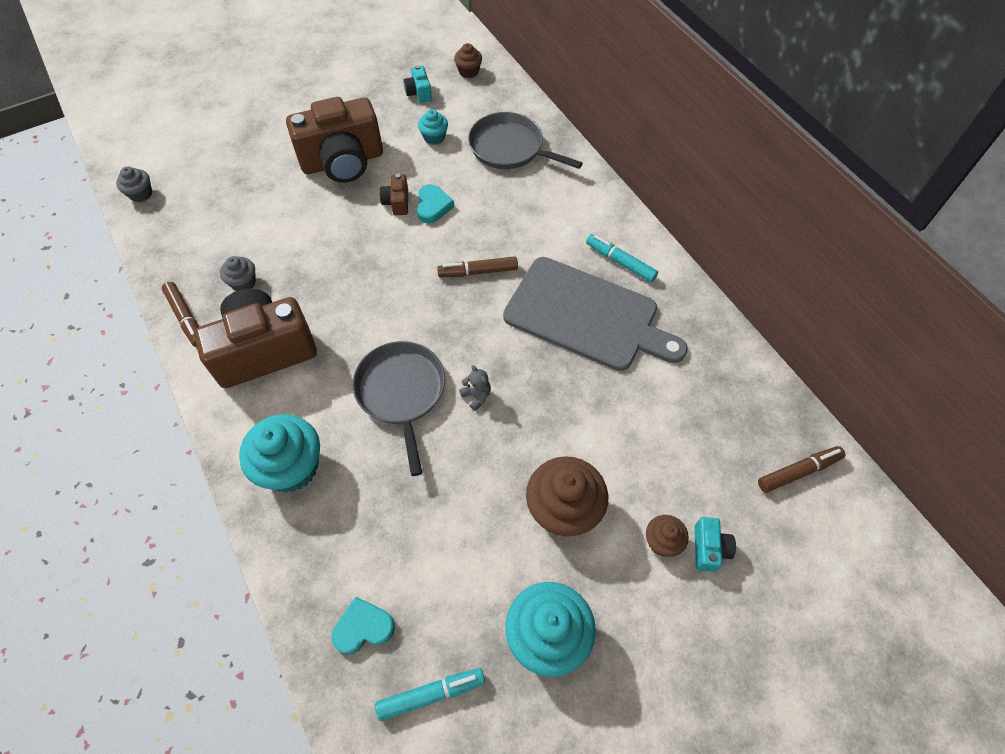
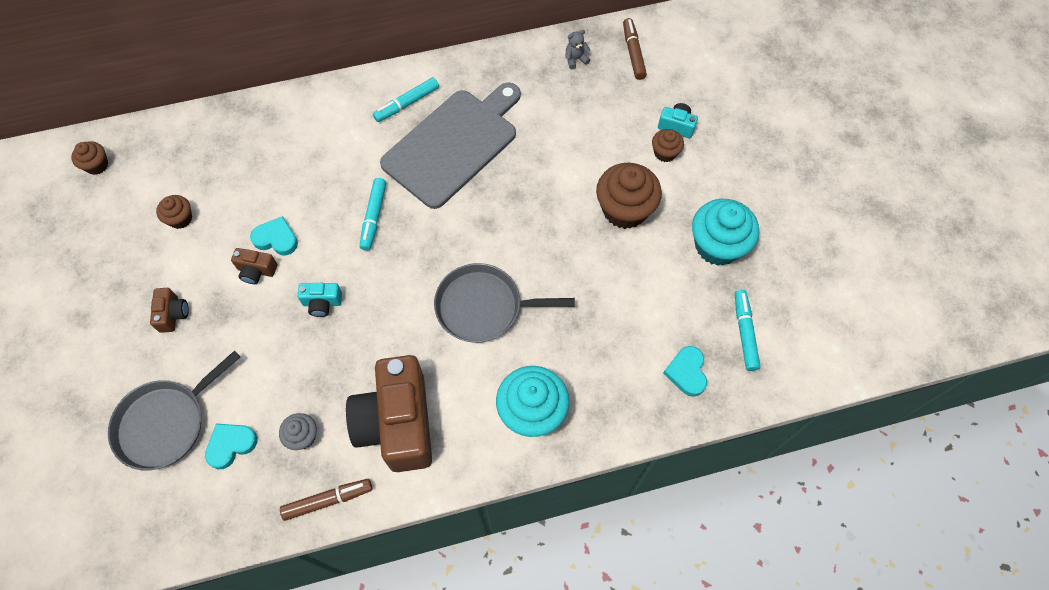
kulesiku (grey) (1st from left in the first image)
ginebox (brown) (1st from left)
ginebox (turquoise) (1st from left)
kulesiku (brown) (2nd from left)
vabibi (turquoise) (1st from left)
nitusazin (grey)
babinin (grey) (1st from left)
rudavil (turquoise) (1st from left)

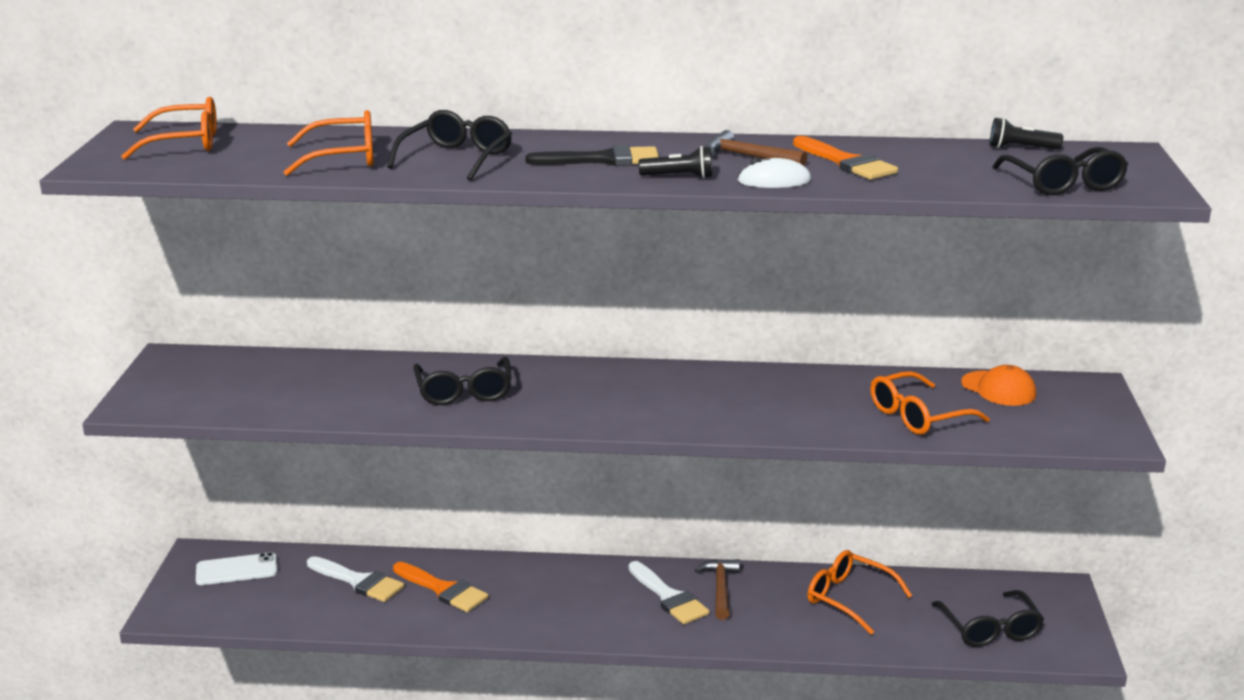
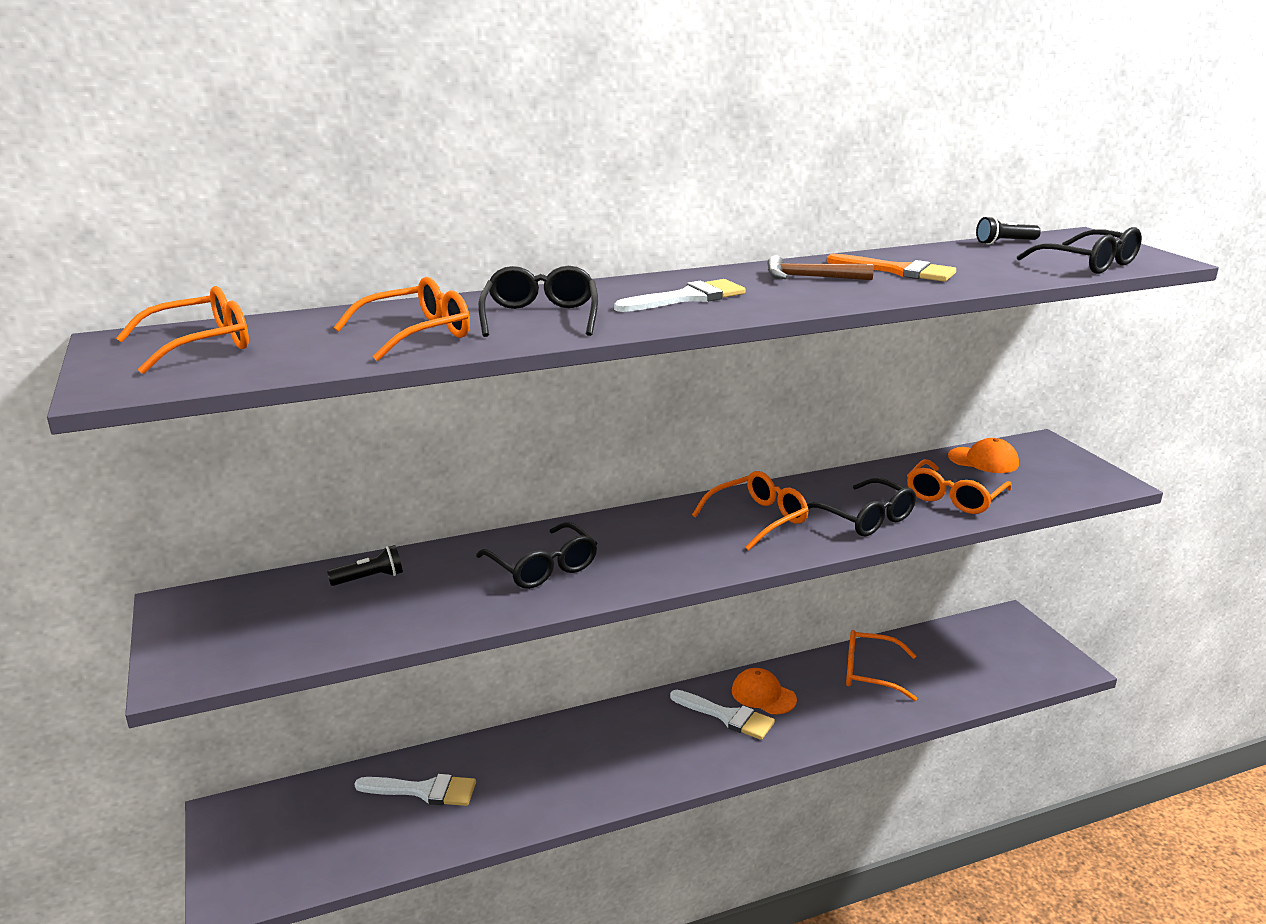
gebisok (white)
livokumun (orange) (1st from left in the first image)
livokumun (white) (2nd from left)
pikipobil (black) (1st from left)
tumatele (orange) (1st from left)
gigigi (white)
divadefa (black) (3rd from left)
divadefa (orange) (3rd from left)

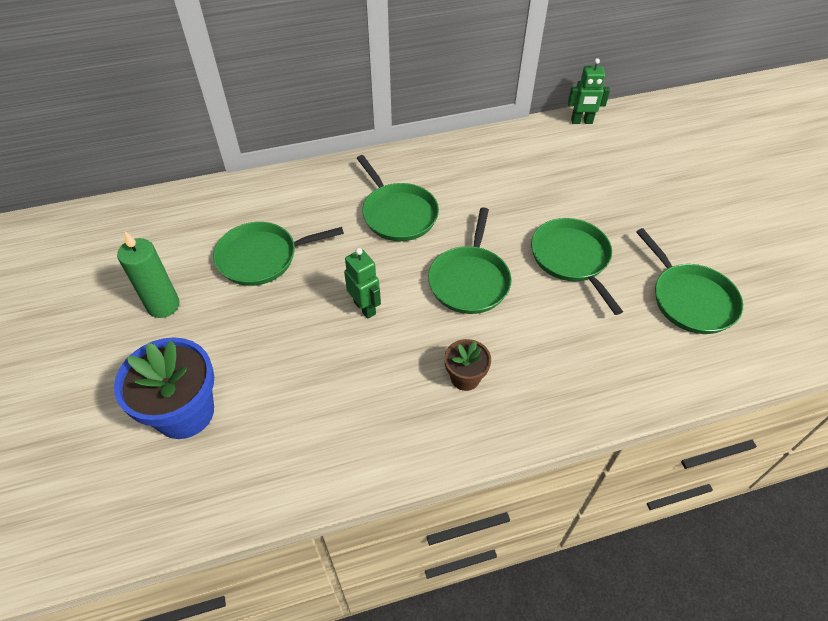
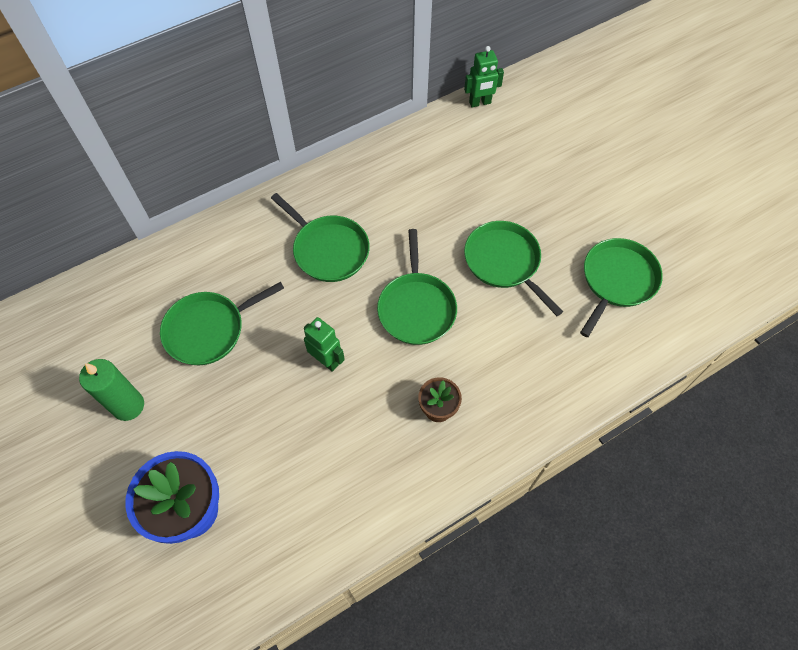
babinin (green) (5th from left)

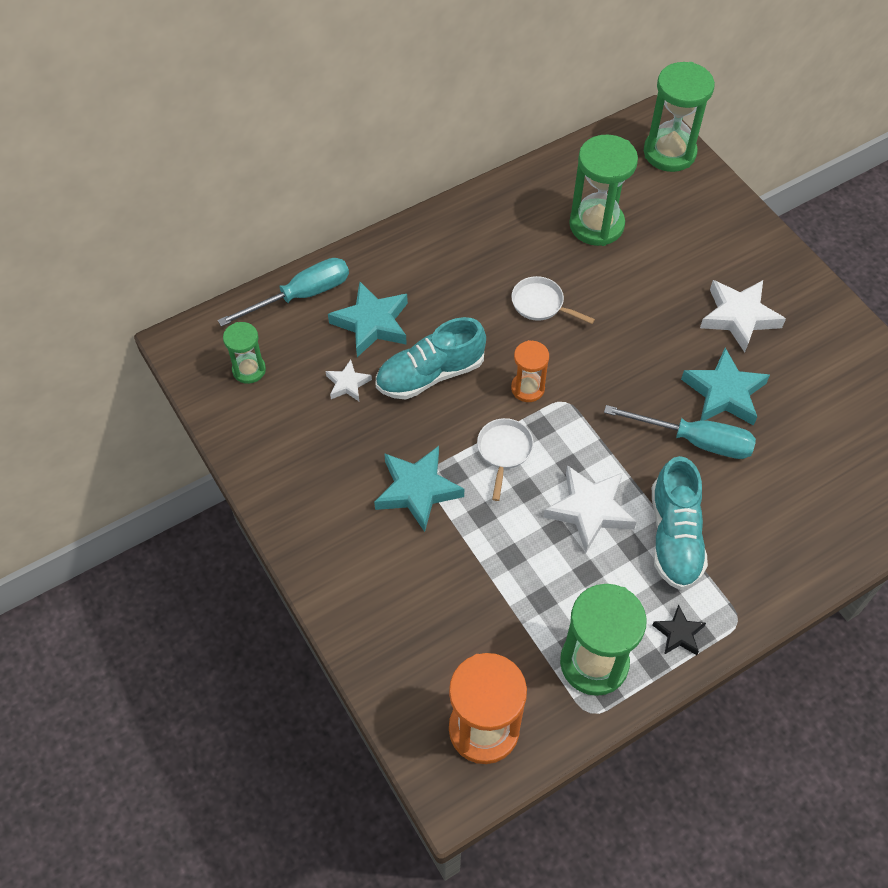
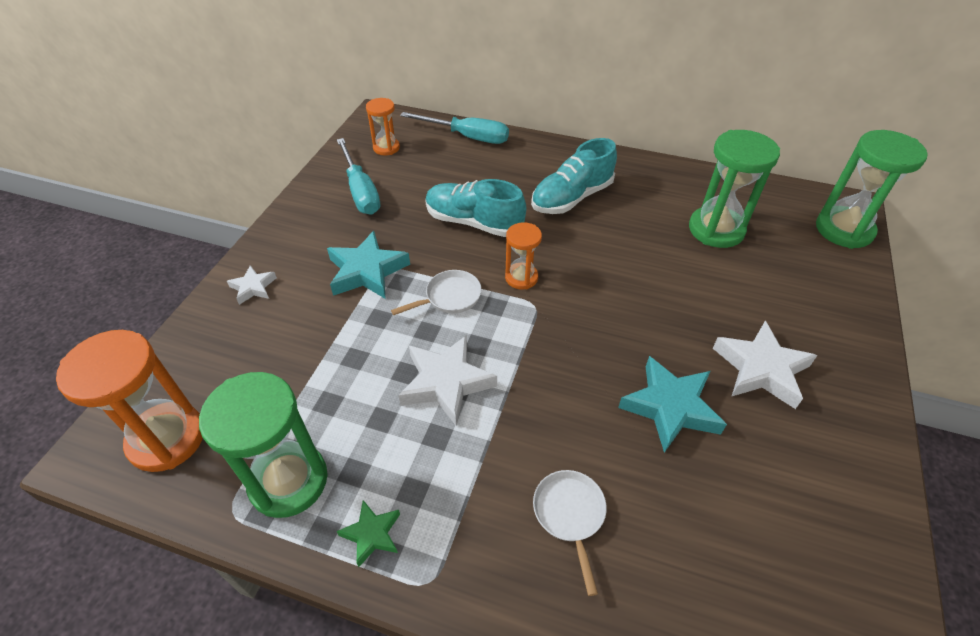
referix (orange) (2nd from left)
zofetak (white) (1st from left)
zofetak (turquoise) (1st from left in the first image)
babinin (white) (2nd from left)
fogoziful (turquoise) (1st from left)
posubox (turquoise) (2nd from left)
zofetak (green)

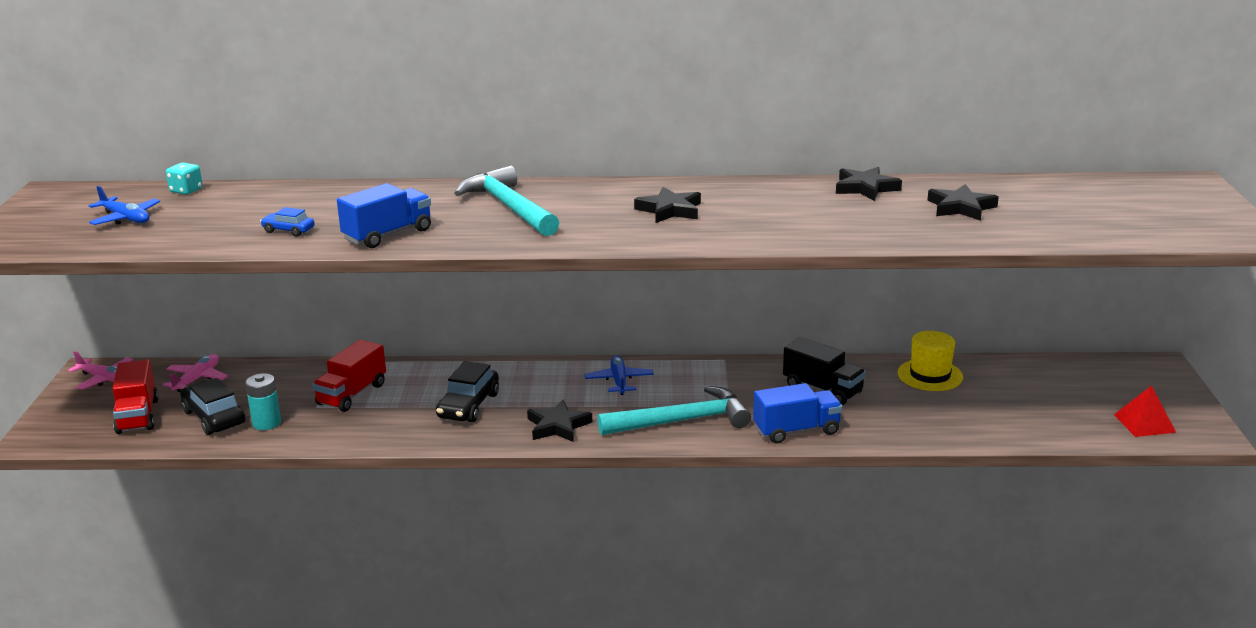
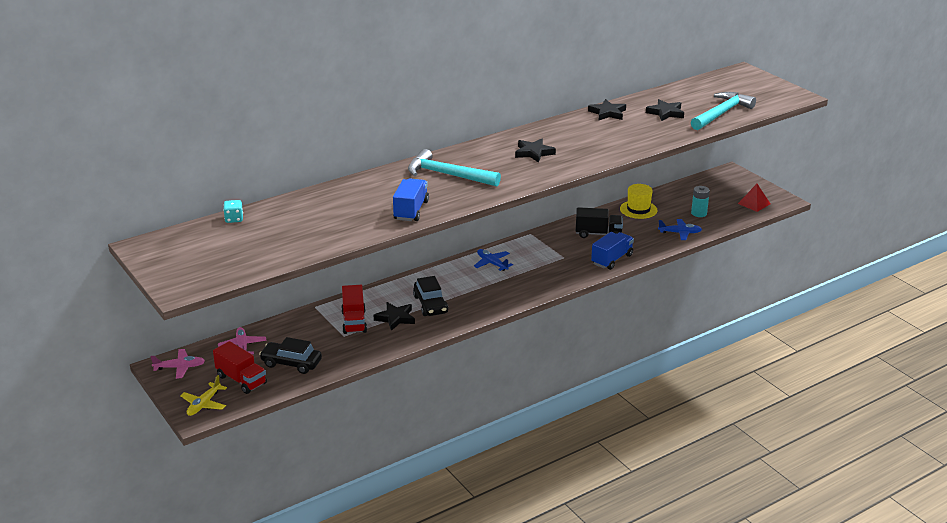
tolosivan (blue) (2nd from left)
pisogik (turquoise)
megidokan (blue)
zofetak (black) (1st from left)
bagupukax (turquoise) (2nd from left)
tolosivan (yellow)

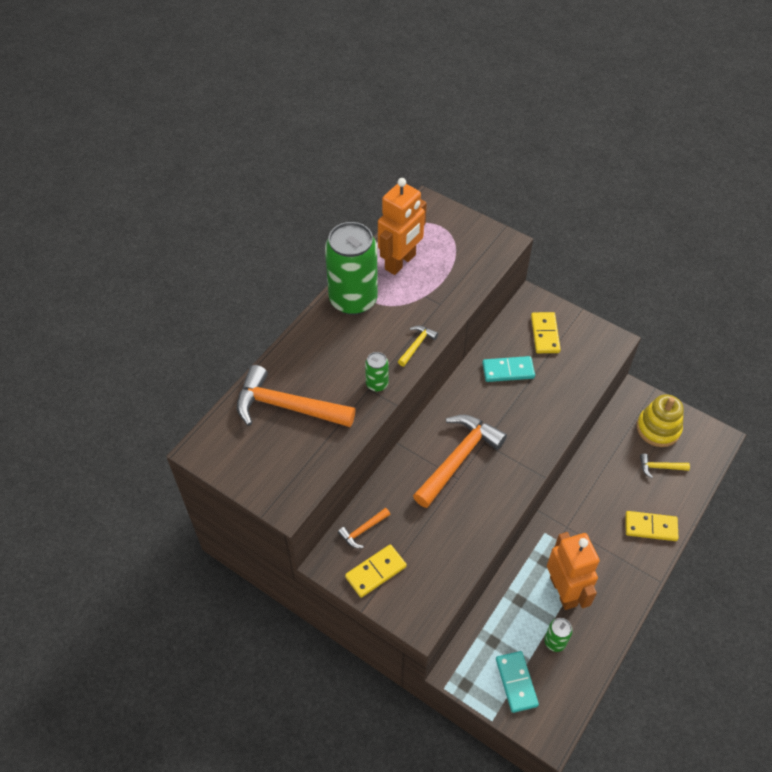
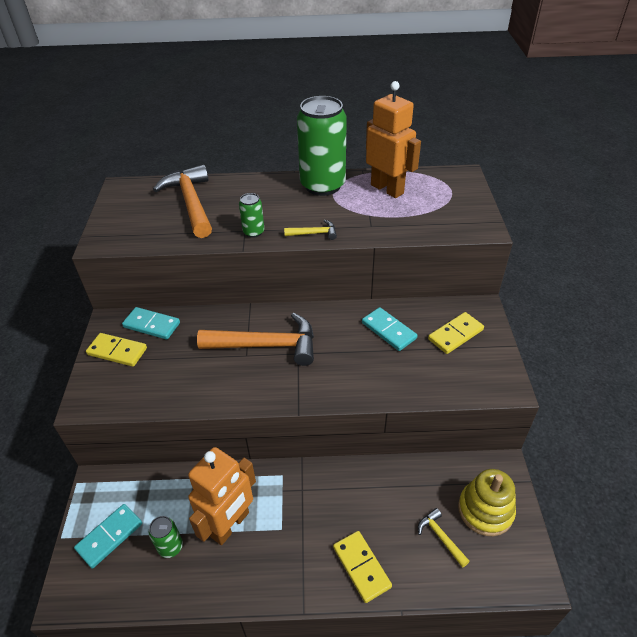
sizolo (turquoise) (2nd from left)
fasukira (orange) (2nd from left)

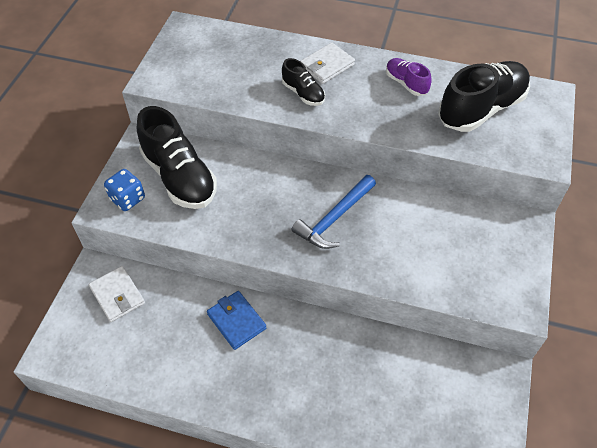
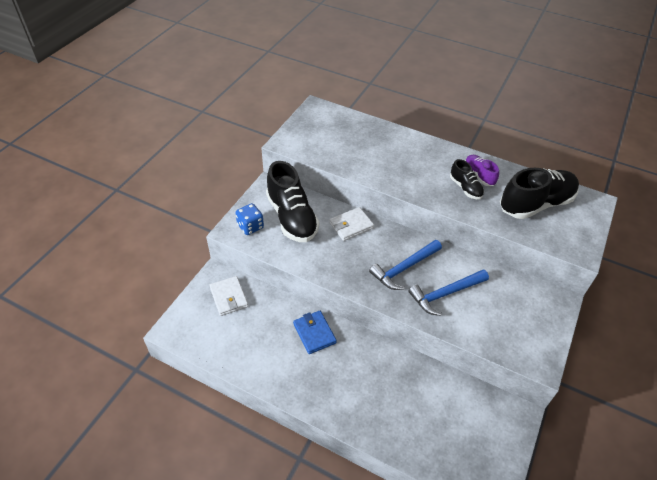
posubox (black) (2nd from left)
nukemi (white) (2nd from left)
bagupukax (blue) (2nd from left)

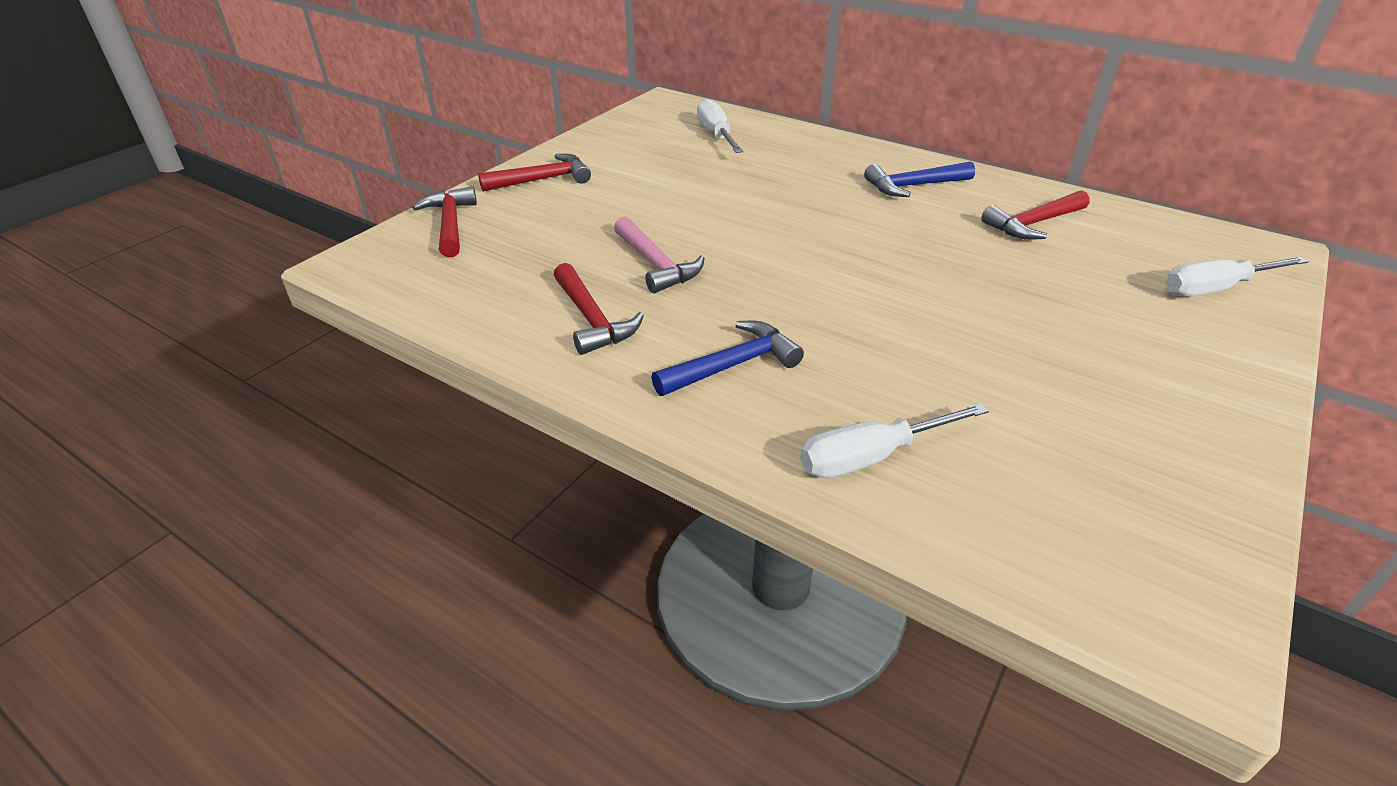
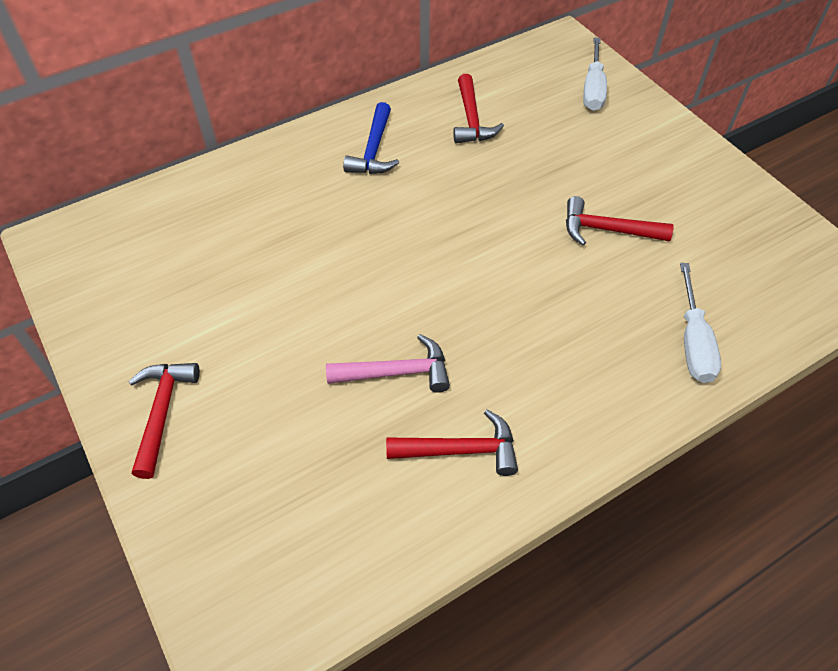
bagupukax (red) (4th from left)
bagupukax (blue) (1st from left in the first image)
fogoziful (white) (1st from left in the first image)

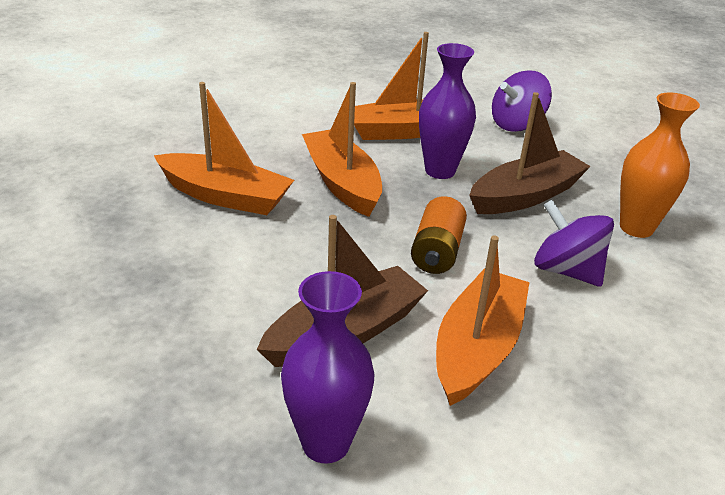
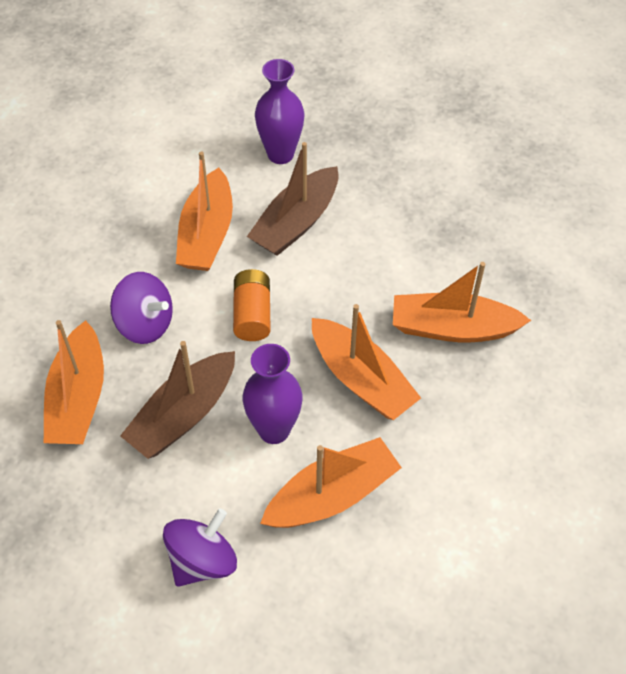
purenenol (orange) (1st from left)

